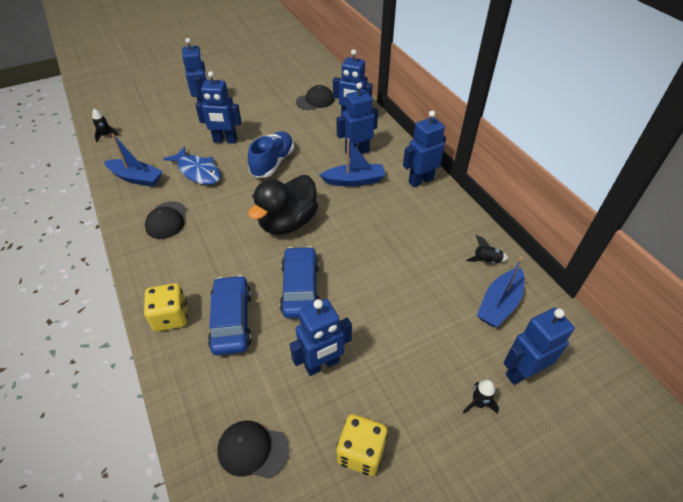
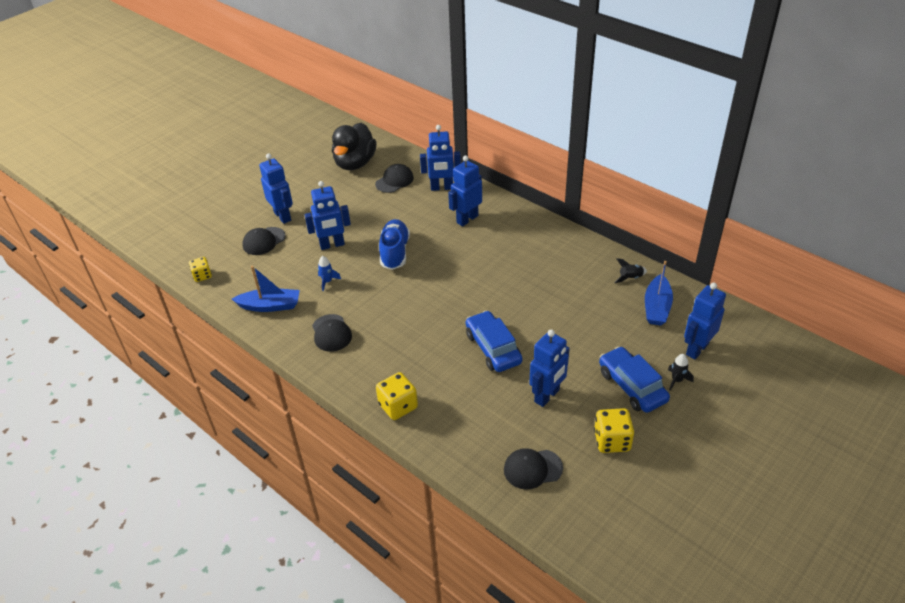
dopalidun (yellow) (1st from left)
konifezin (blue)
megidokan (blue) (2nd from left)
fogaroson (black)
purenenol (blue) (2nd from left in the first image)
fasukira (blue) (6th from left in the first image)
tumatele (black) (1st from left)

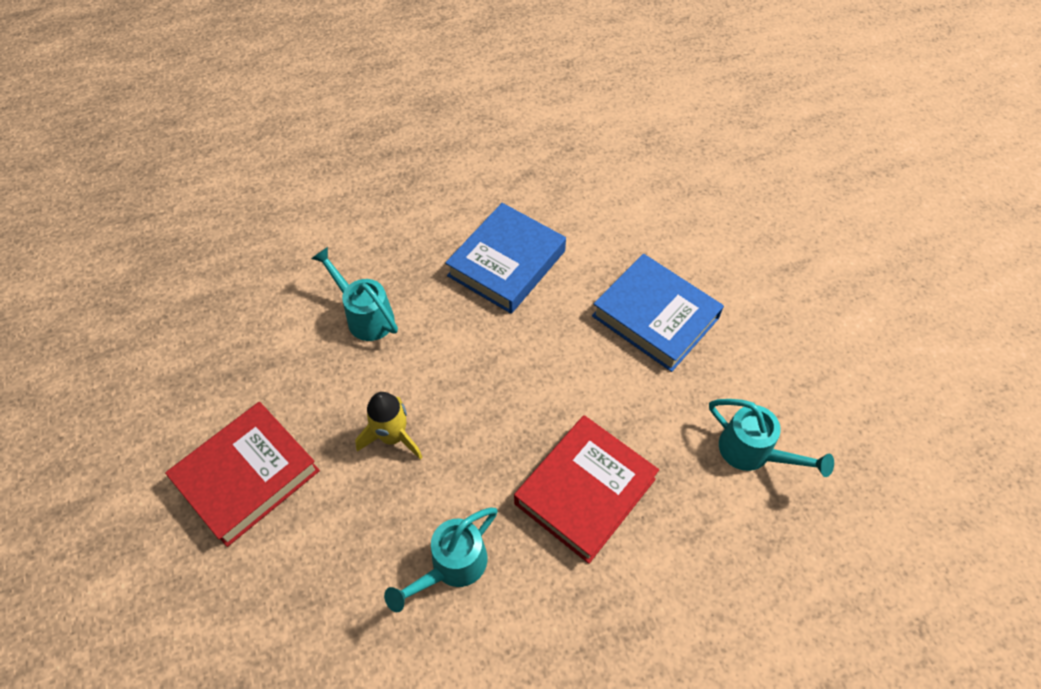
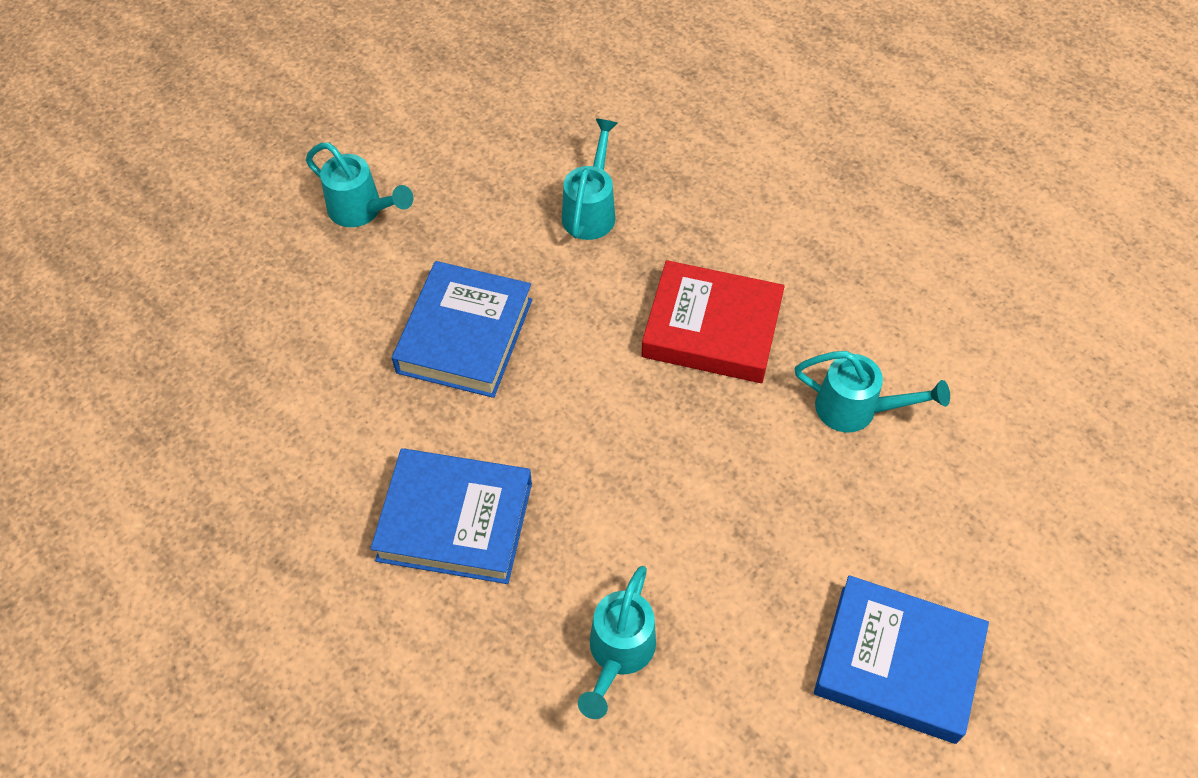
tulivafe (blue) (3rd from left)
konifezin (yellow)
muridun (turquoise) (1st from left)

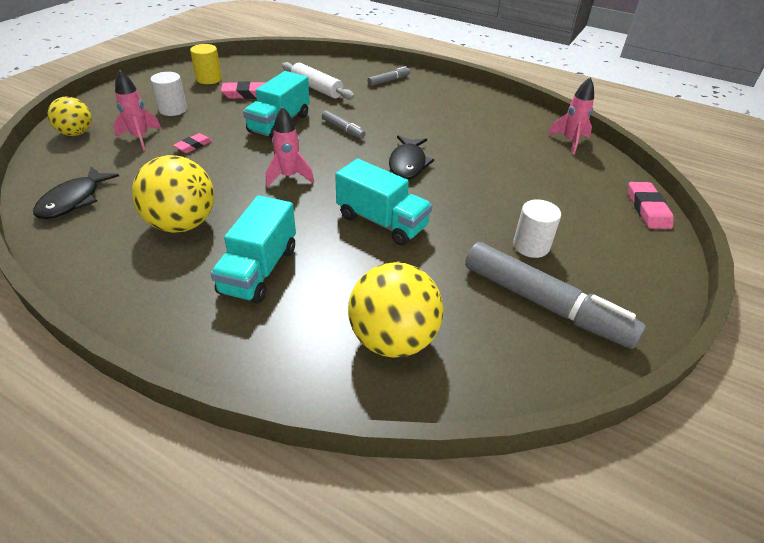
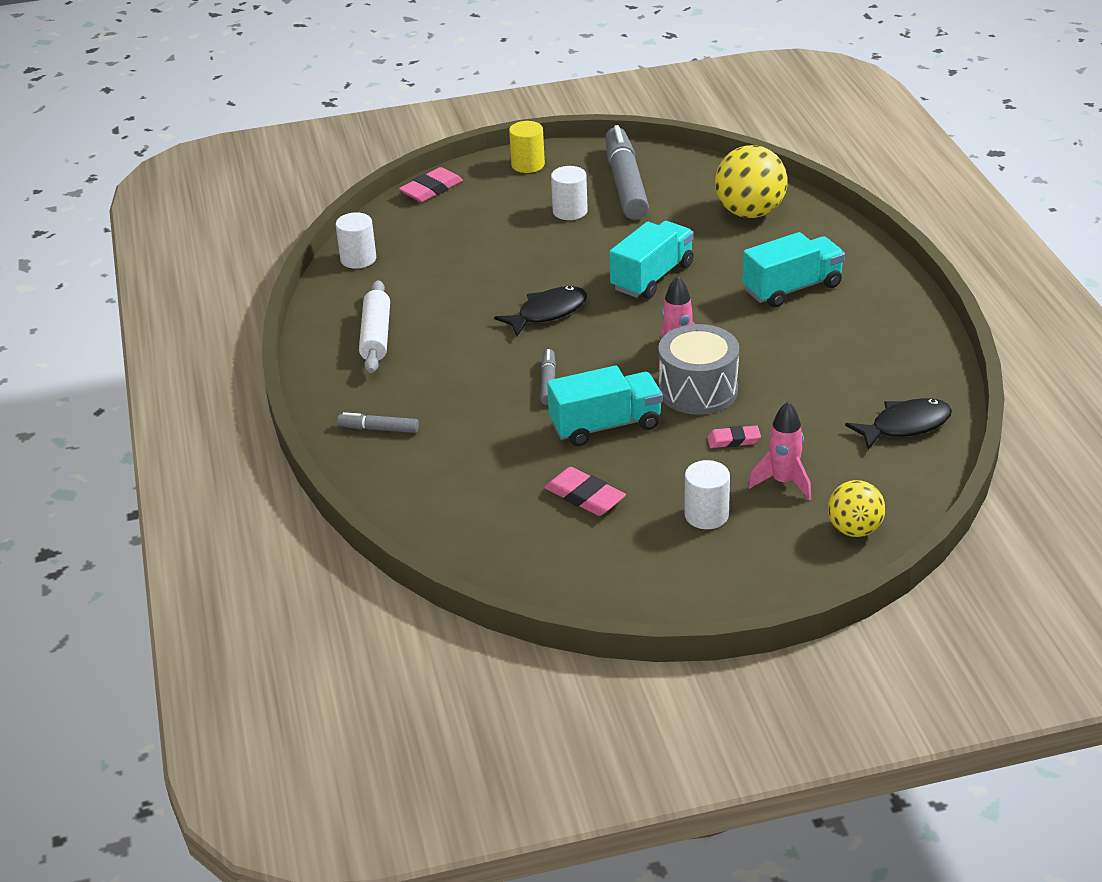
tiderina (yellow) (2nd from left in the first image)
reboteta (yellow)
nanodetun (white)
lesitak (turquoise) (2nd from left)
reboteta (white) (1st from left)
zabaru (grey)

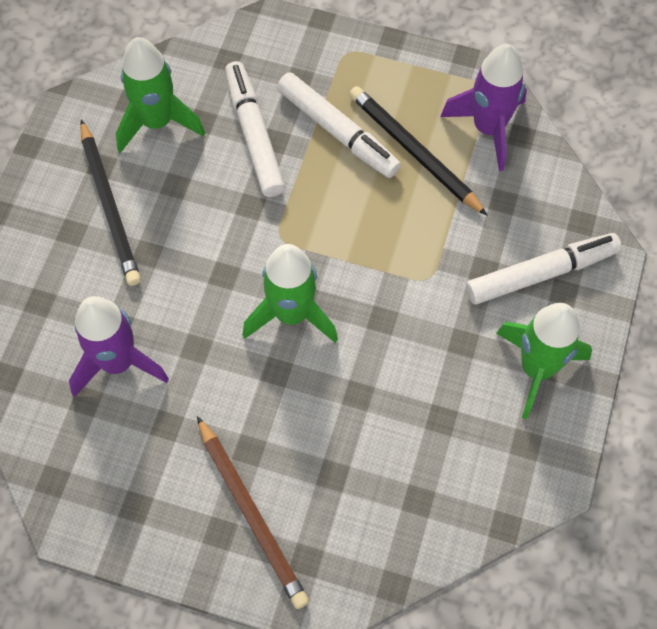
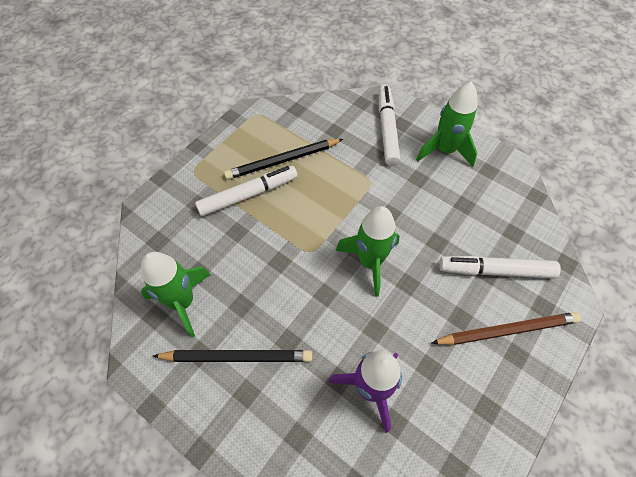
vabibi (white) (3rd from left)
konifezin (purple) (2nd from left in the first image)

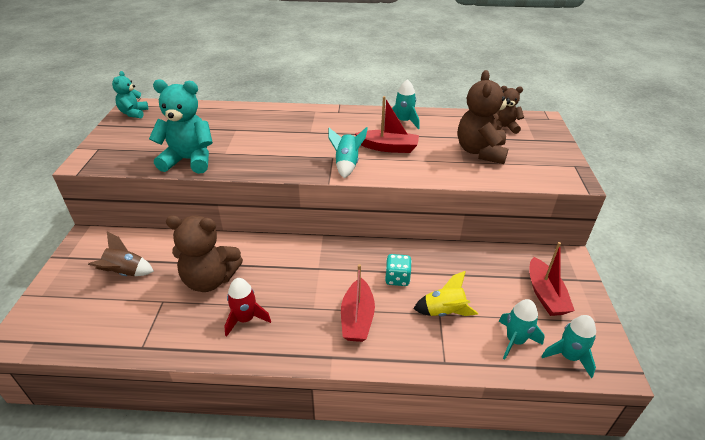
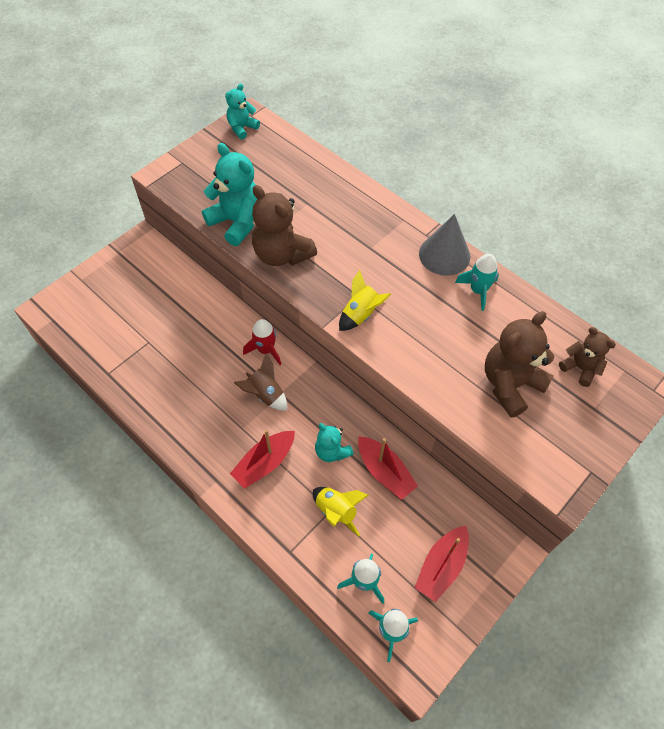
konifezin (brown)
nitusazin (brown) (1st from left)
konifezin (red)
konifezin (yellow) (2nd from left)
purenenol (red) (2nd from left)
nitusazin (turquoise) (3rd from left)
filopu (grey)

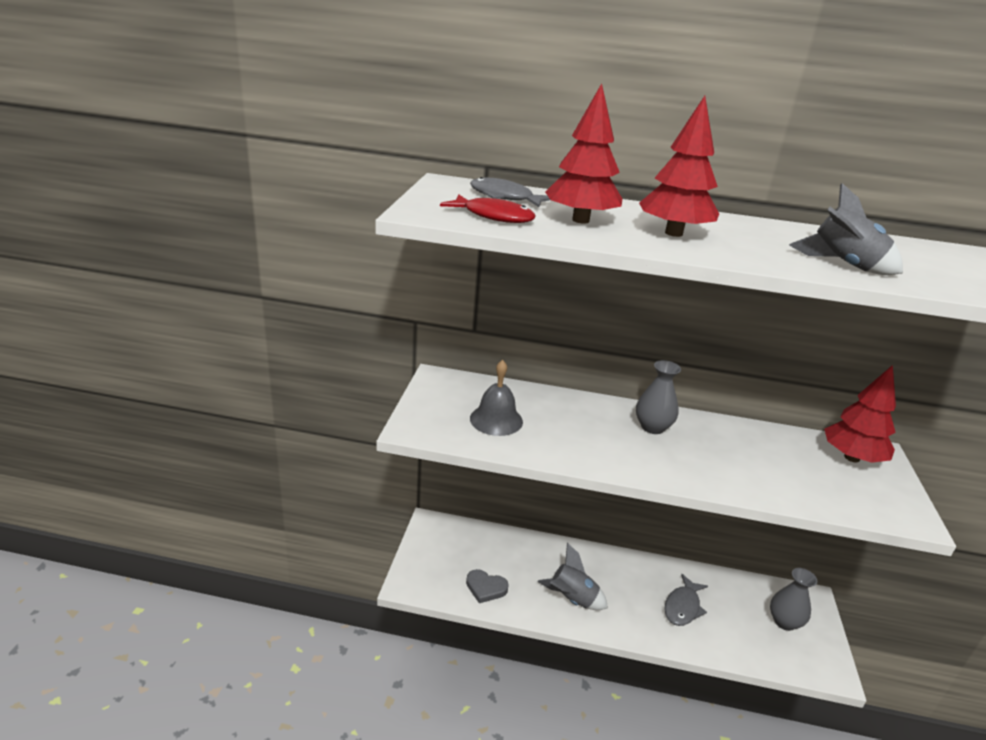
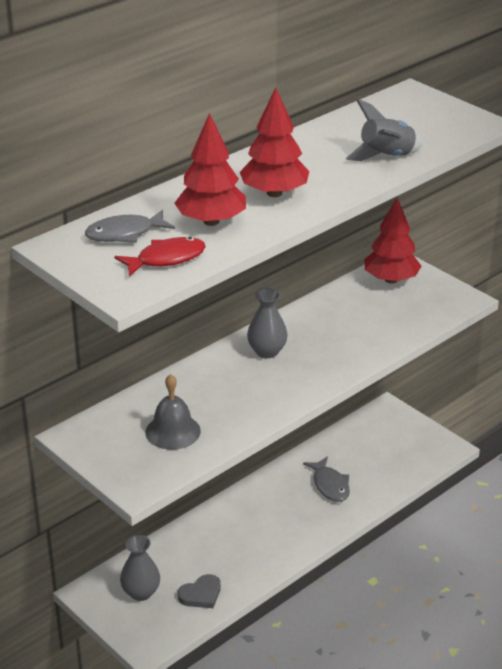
konifezin (grey) (1st from left in the first image)
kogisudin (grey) (1st from left)

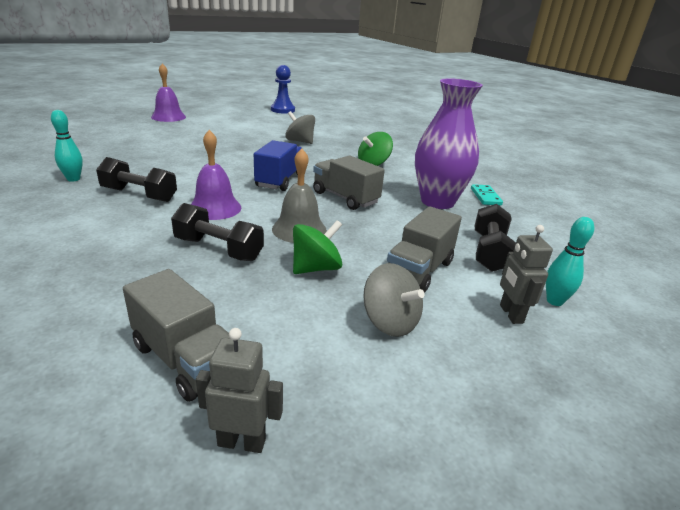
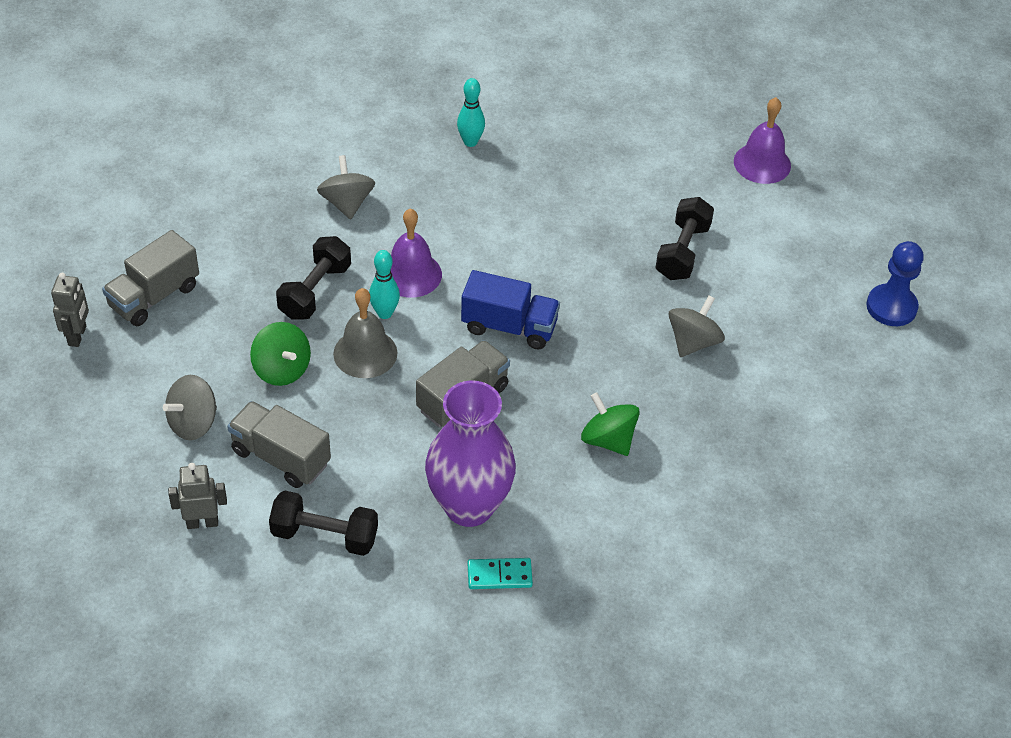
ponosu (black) (3rd from left)
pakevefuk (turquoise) (1st from left)
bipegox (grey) (2nd from left)

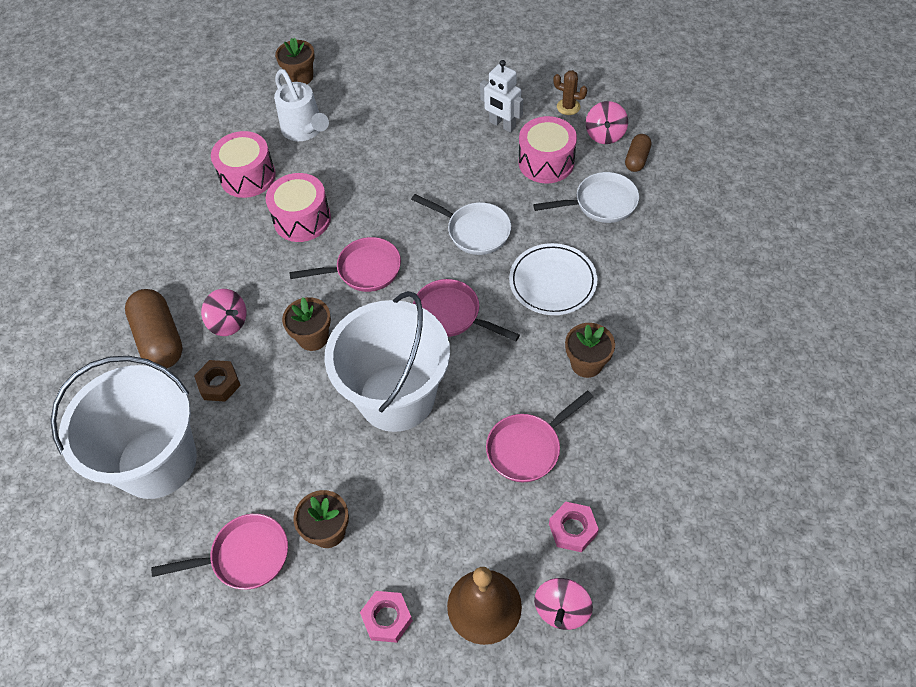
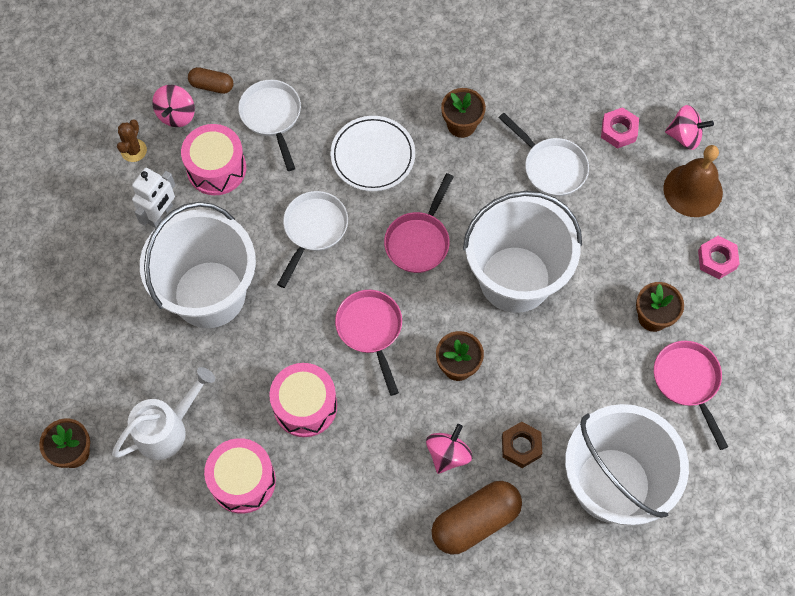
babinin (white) (3rd from left)
bipegox (pink) (1st from left)
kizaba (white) (1st from left)

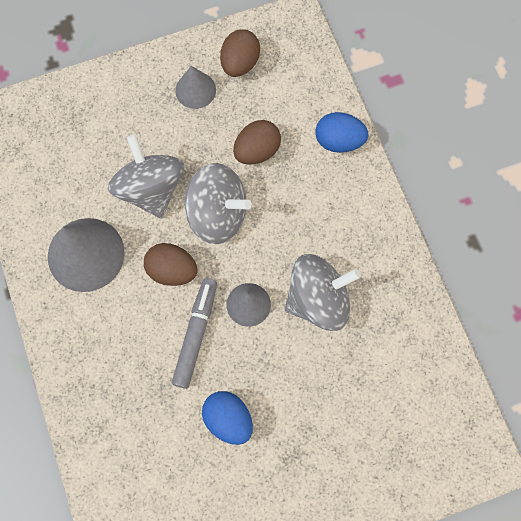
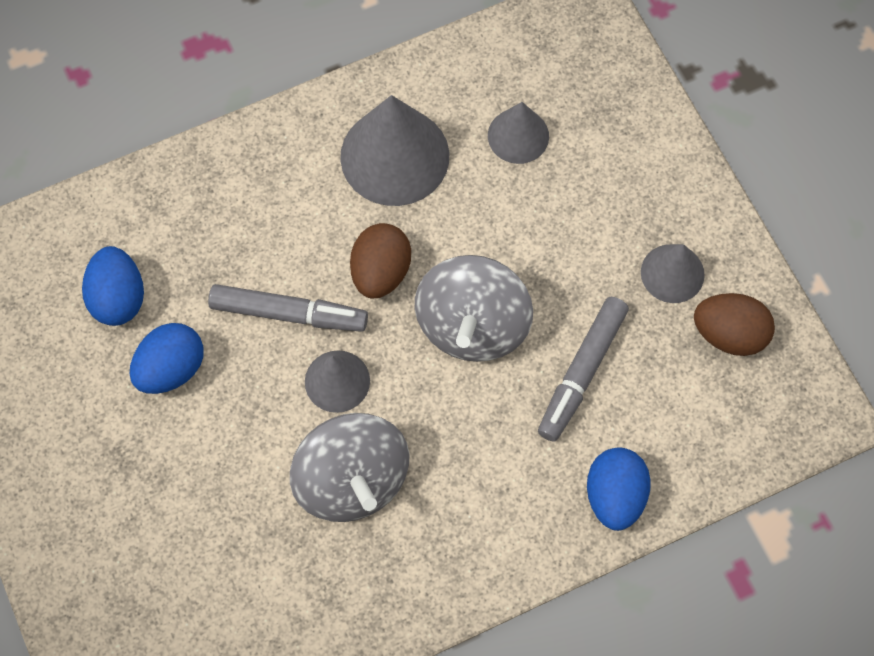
bipegox (grey) (1st from left in the first image)
vabibi (grey) (2nd from left)
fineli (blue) (1st from left)
filopu (grey) (3rd from left)

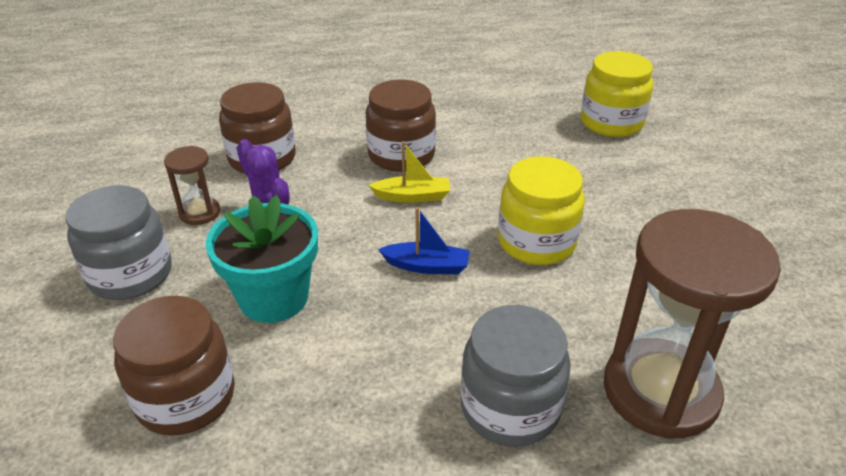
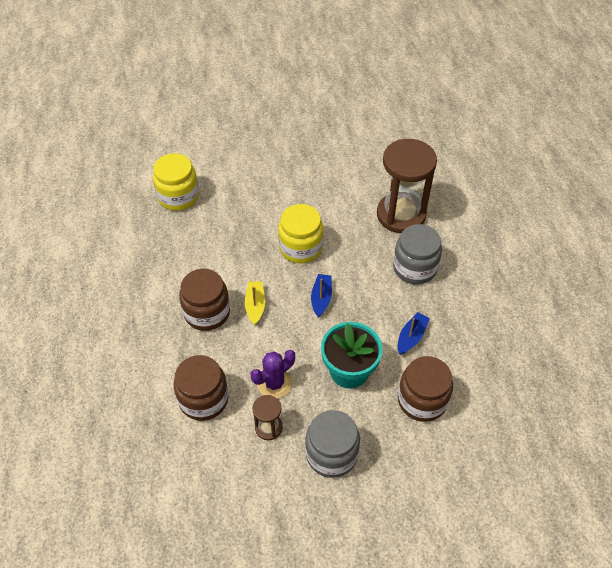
purenenol (blue) (2nd from left)

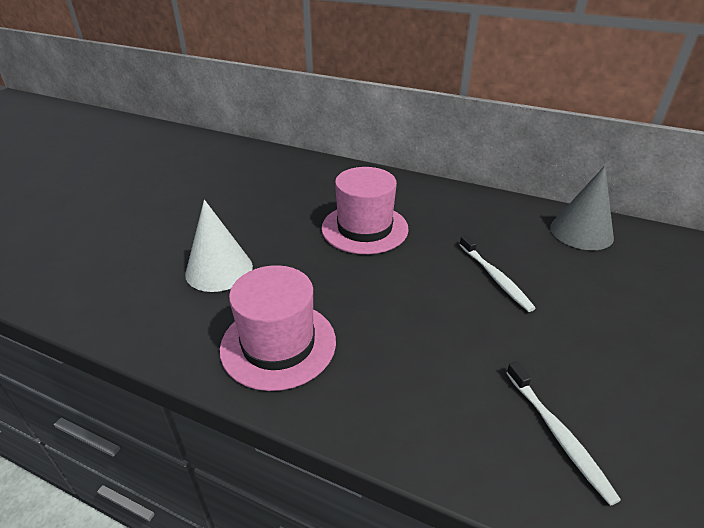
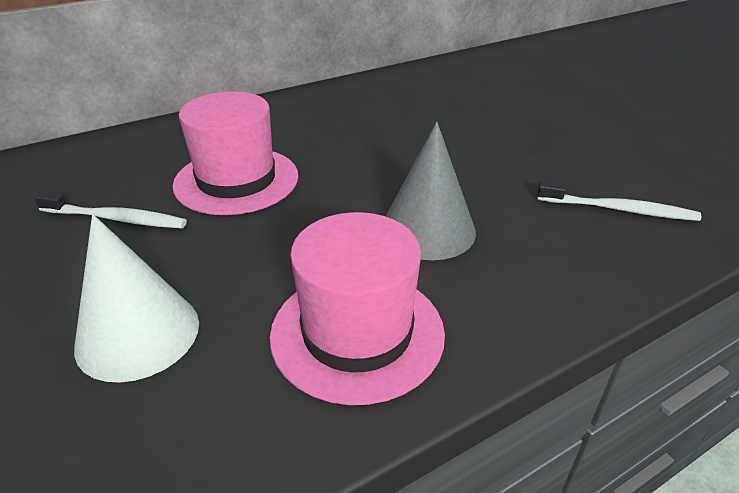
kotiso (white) (1st from left)
filopu (grey)

